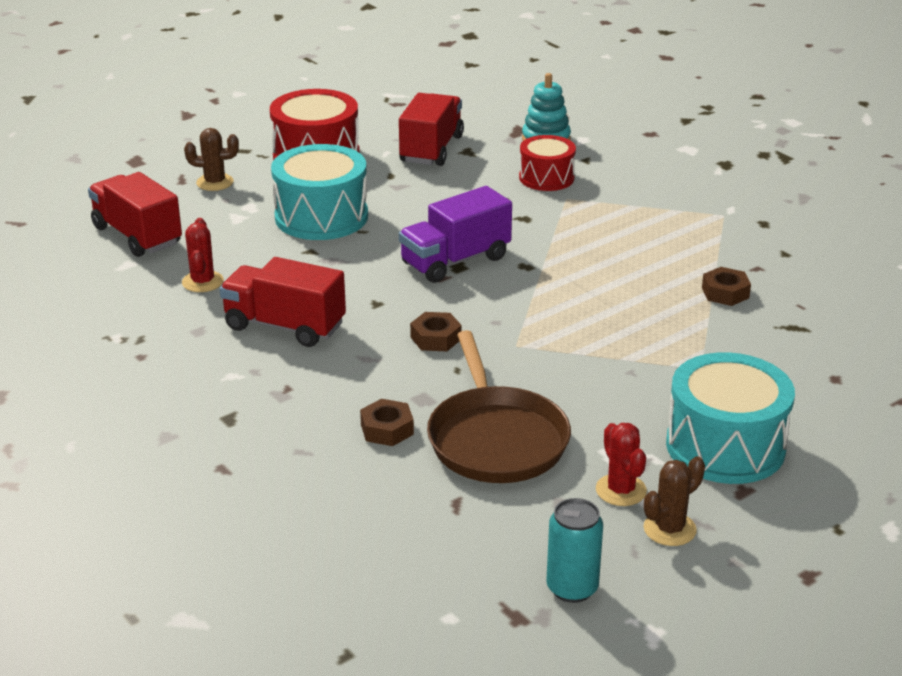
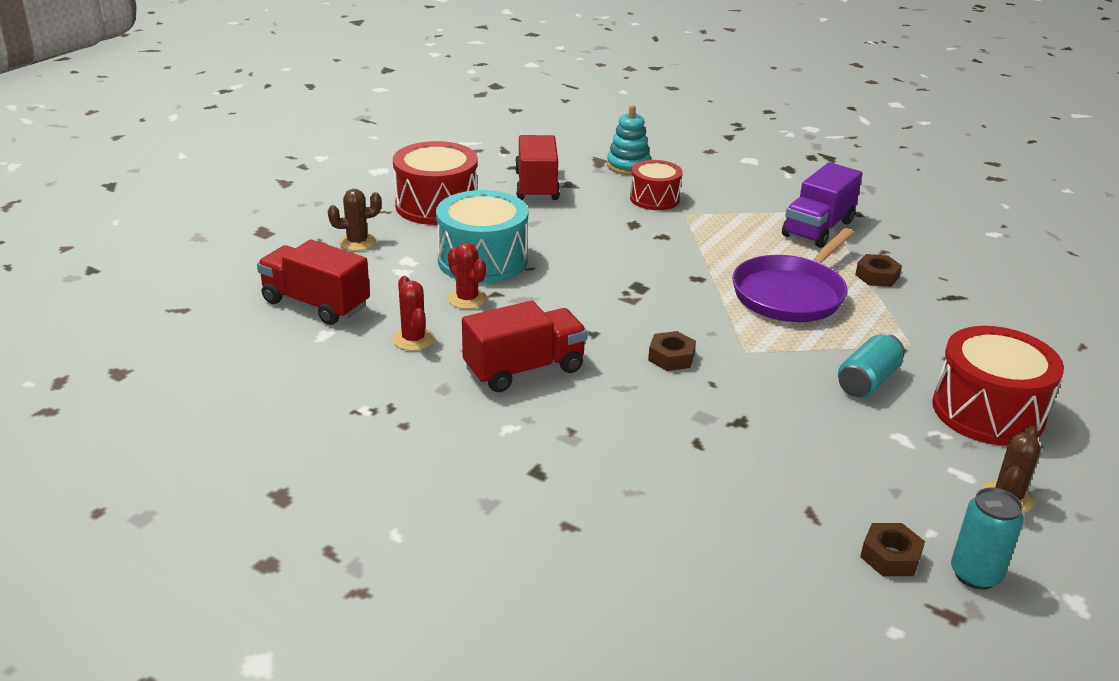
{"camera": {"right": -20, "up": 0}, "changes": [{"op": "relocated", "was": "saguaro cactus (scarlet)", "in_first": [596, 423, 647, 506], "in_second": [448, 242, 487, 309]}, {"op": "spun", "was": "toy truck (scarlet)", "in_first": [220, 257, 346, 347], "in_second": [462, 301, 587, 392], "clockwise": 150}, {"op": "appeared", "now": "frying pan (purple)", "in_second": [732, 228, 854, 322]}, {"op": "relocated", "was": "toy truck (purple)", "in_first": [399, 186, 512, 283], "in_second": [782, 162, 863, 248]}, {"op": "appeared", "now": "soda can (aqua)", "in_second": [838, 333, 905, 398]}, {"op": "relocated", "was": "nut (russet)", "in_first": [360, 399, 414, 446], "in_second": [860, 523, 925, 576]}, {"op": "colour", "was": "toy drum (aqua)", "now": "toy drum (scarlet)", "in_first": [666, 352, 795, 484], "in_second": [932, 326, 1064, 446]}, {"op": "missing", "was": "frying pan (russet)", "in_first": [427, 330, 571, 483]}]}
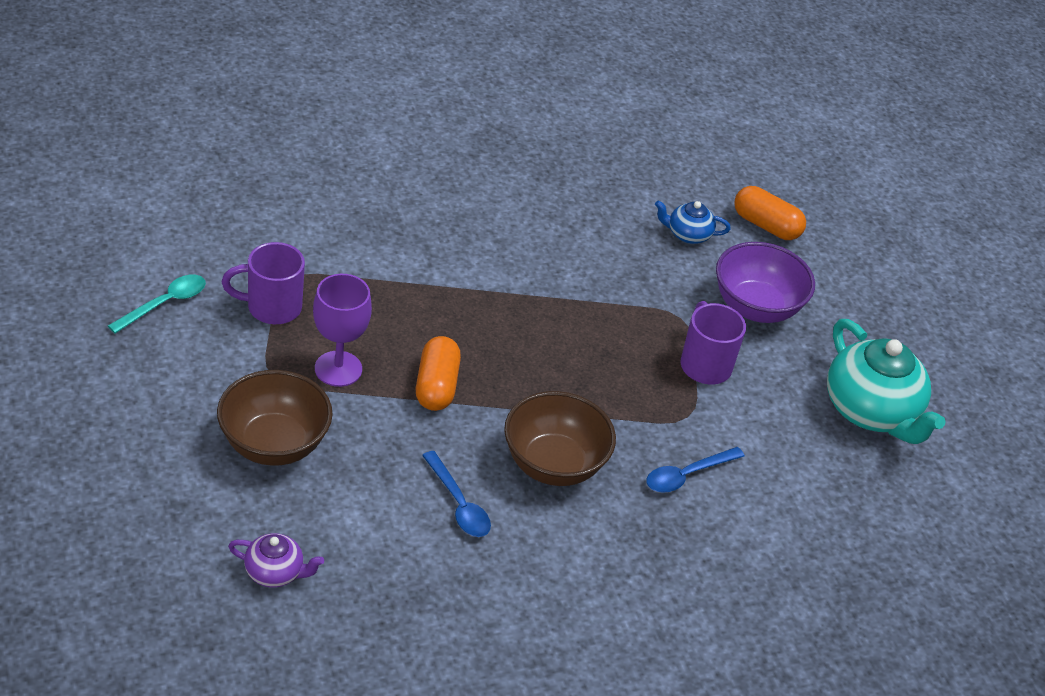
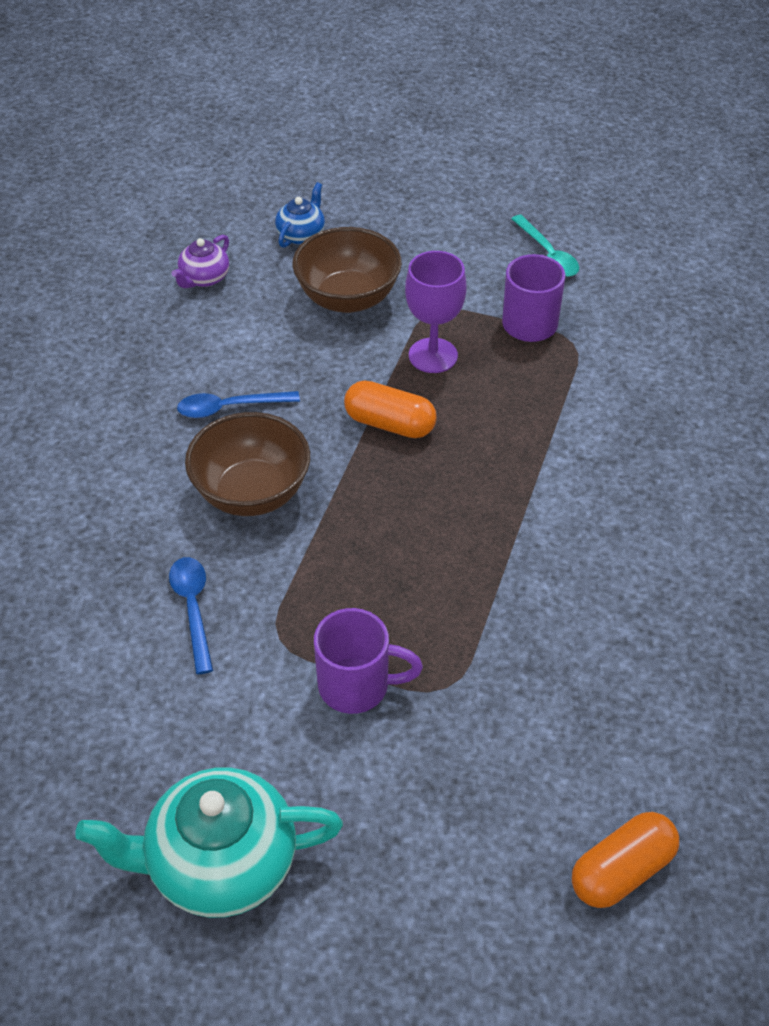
{"camera": {"right": 115, "up": 5}, "changes": [{"op": "relocated", "was": "china teapot (cobalt)", "in_first": [655, 200, 731, 244], "in_second": [275, 182, 325, 248]}, {"op": "missing", "was": "deep dish (purple)", "in_first": [716, 242, 815, 323]}]}
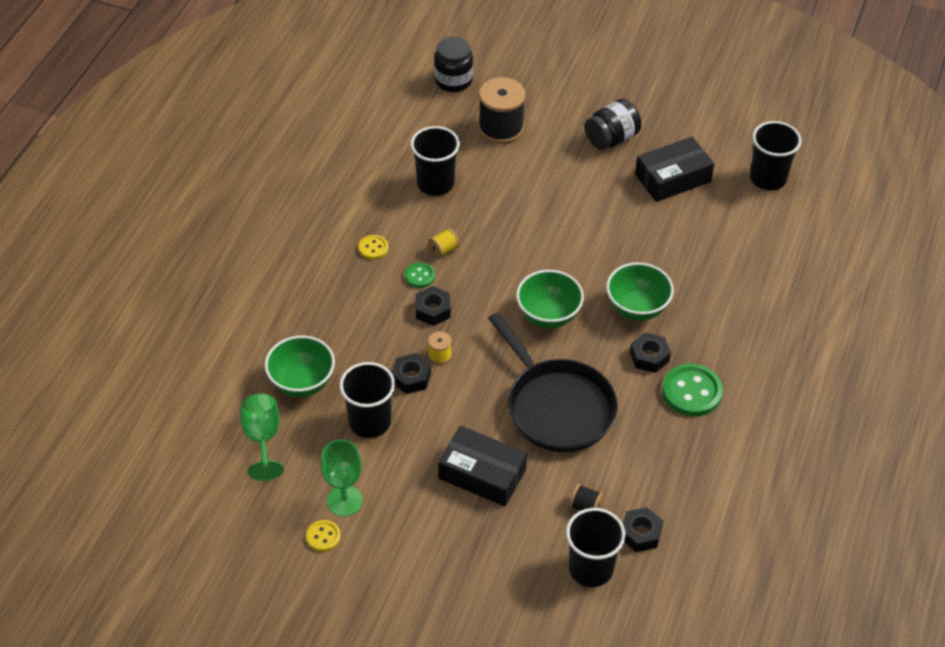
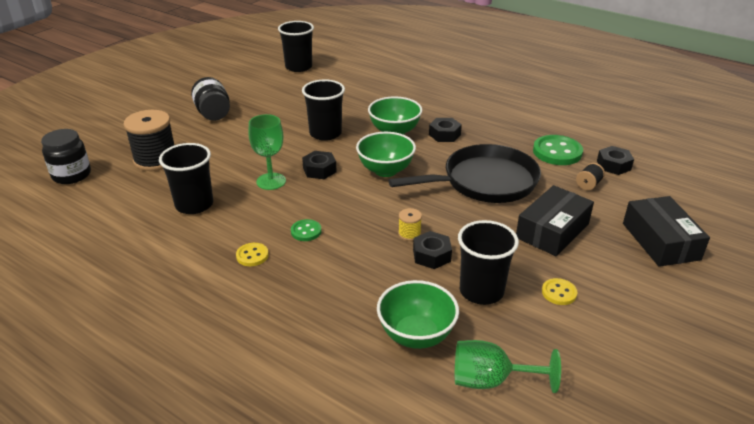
{"camera": {"right": -75, "up": -15}, "changes": [{"op": "relocated", "was": "wine glass (leaf-green)", "in_first": [321, 440, 363, 517], "in_second": [248, 114, 286, 190]}, {"op": "relocated", "was": "tumbler (jet-black)", "in_first": [566, 508, 626, 587], "in_second": [302, 79, 345, 141]}, {"op": "relocated", "was": "nut (jet-black)", "in_first": [415, 286, 451, 326], "in_second": [302, 151, 337, 179]}, {"op": "relocated", "was": "shirt button (leaf-green)", "in_first": [662, 364, 723, 416], "in_second": [533, 135, 583, 165]}, {"op": "relocated", "was": "shirt button (bright yellow)", "in_first": [306, 520, 341, 552], "in_second": [542, 278, 577, 305]}, {"op": "relocated", "was": "box (jet-black)", "in_first": [635, 137, 714, 202], "in_second": [623, 196, 710, 267]}, {"op": "missing", "was": "bobbin (bright yellow)", "in_first": [428, 228, 460, 258]}]}
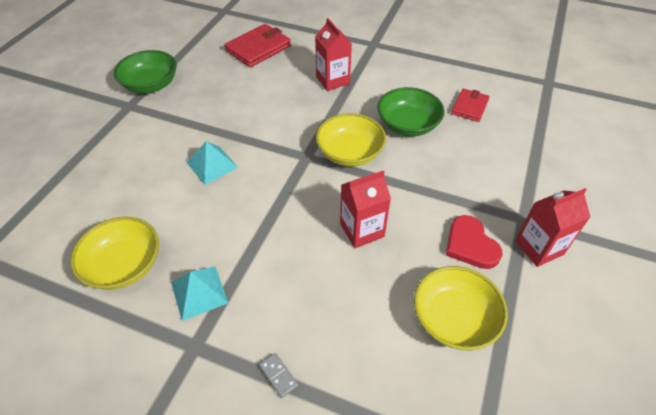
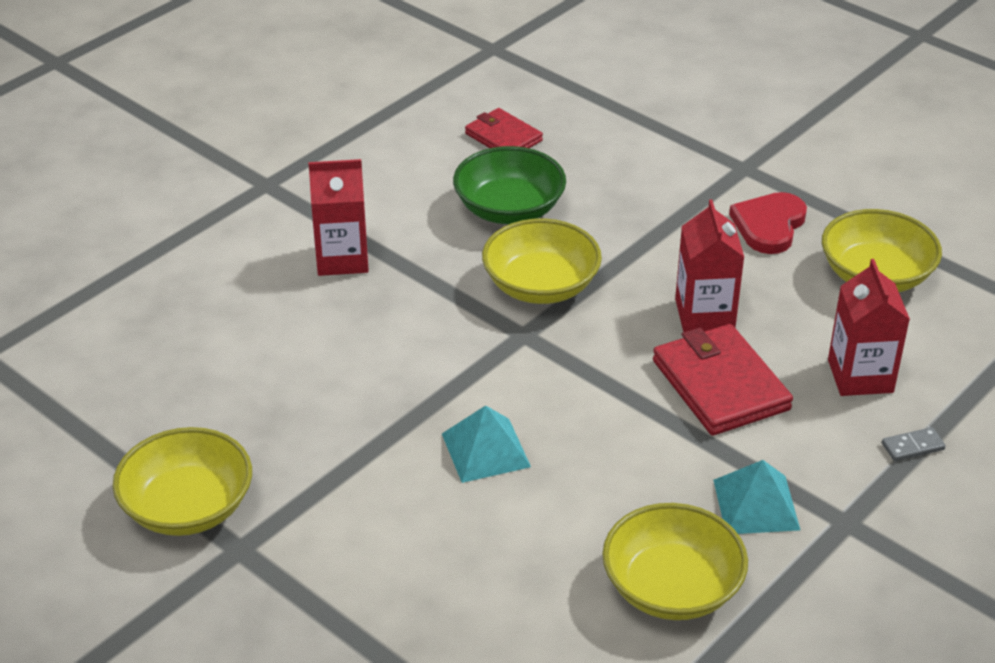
{"camera": {"right": -70, "up": -10}, "changes": [{"op": "colour", "was": "deep dish (leaf-green)", "now": "deep dish (bright yellow)", "in_first": [114, 50, 177, 93], "in_second": [113, 427, 252, 536]}, {"op": "relocated", "was": "billfold (scarlet)", "in_first": [224, 24, 291, 67], "in_second": [653, 324, 793, 436]}, {"op": "spun", "was": "heart (scarlet)", "in_first": [446, 215, 502, 269], "in_second": [729, 192, 807, 254], "clockwise": 120}, {"op": "relocated", "was": "carton (scarlet)", "in_first": [515, 188, 590, 267], "in_second": [828, 259, 910, 396]}]}
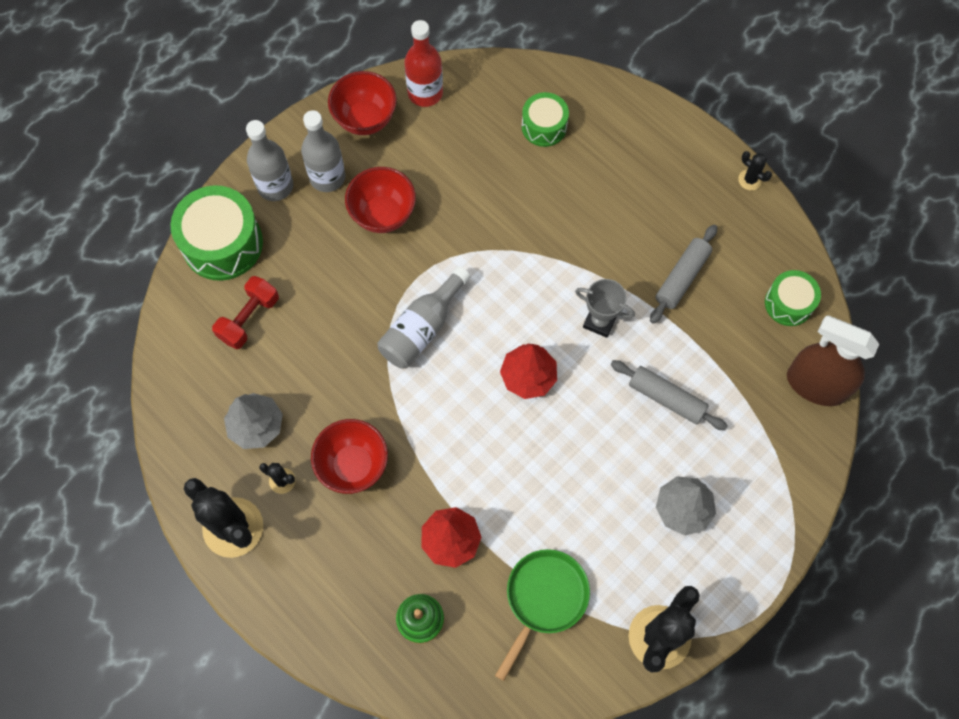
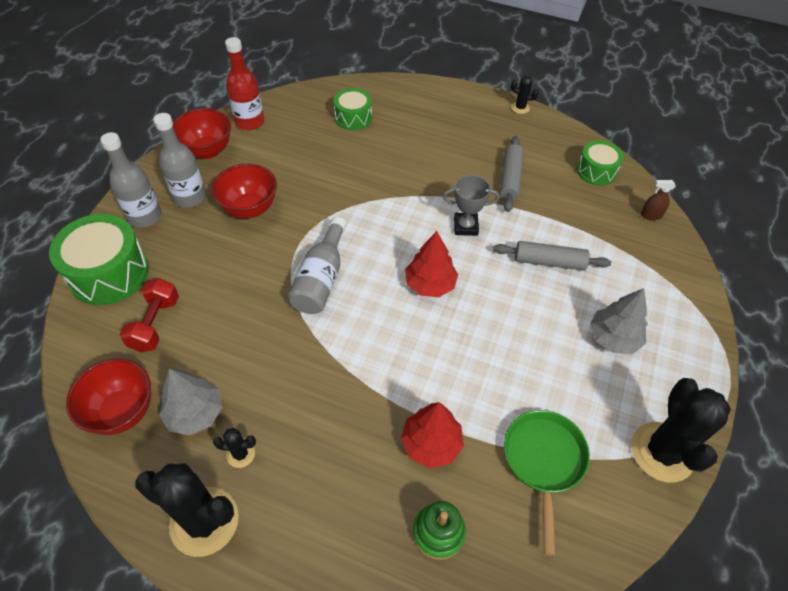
{"camera": {"right": -25, "up": -15}, "changes": [{"op": "relocated", "was": "deep dish (scarlet)", "in_first": [311, 419, 388, 494], "in_second": [66, 359, 151, 435]}, {"op": "size", "was": "spray cleaner (russet)", "in_first": [787, 316, 879, 406], "in_second": [641, 180, 676, 220], "ratio": 0.41}]}
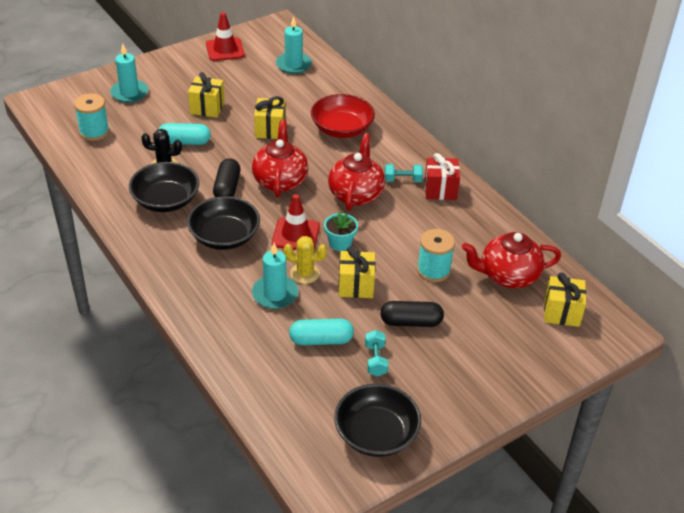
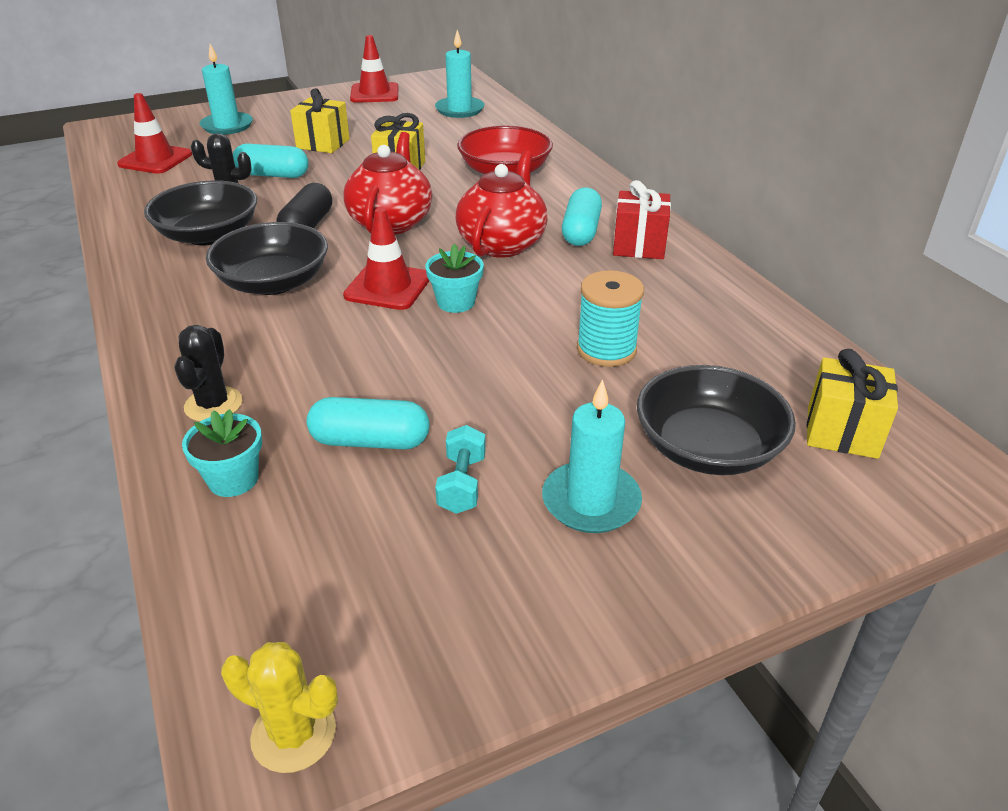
{"camera": {"right": 10, "up": -5}, "changes": [{"op": "exchanged", "was": "bobbin (aqua)", "now": "safety cone (scarlet)", "in_first": [74, 94, 109, 141], "in_second": [117, 93, 192, 174]}, {"op": "appeared", "now": "saguaro cactus (jet-black)", "in_second": [174, 325, 242, 422]}, {"op": "appeared", "now": "flower pot (aqua)", "in_second": [182, 409, 262, 497]}, {"op": "relocated", "was": "saguaro cactus (bright yellow)", "in_first": [284, 236, 327, 284], "in_second": [221, 642, 338, 773]}, {"op": "relocated", "was": "candle (aqua)", "in_first": [252, 243, 298, 309], "in_second": [542, 379, 642, 533]}, {"op": "exchanged", "was": "dumbbell (aqua)", "now": "capsule (aqua)", "in_first": [385, 164, 423, 182], "in_second": [562, 187, 602, 246]}, {"op": "relocated", "was": "deep dish (jet-black)", "in_first": [334, 384, 421, 457], "in_second": [637, 365, 796, 475]}, {"op": "missing", "was": "present (bright yellow)", "in_first": [339, 247, 376, 298]}, {"op": "missing", "was": "capsule (jet-black)", "in_first": [381, 301, 444, 327]}, {"op": "missing", "was": "china teapot (scarlet)", "in_first": [462, 232, 561, 288]}]}
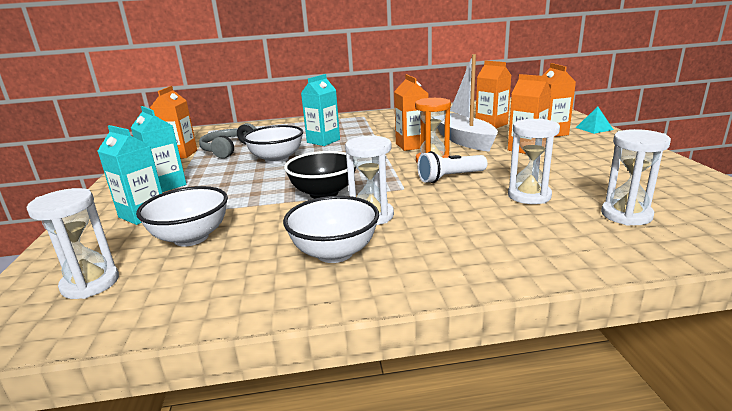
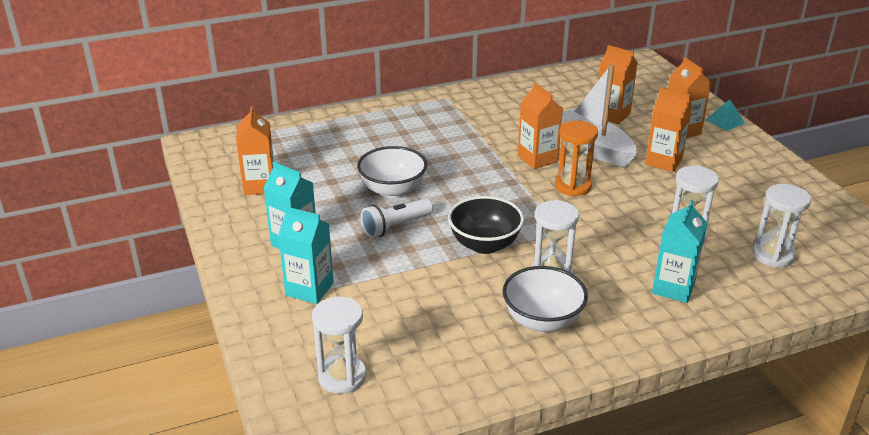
{"camera": {"right": -15, "up": 10}, "changes": [{"op": "relocated", "was": "torch (pure white)", "in_first": [417, 151, 487, 183], "in_second": [361, 198, 433, 238]}, {"op": "relocated", "was": "carton (aqua)", "in_first": [301, 74, 340, 146], "in_second": [652, 200, 707, 303]}, {"op": "missing", "was": "deep dish (pure white)", "in_first": [136, 186, 228, 246]}, {"op": "missing", "was": "headphones (grey)", "in_first": [199, 123, 256, 159]}]}
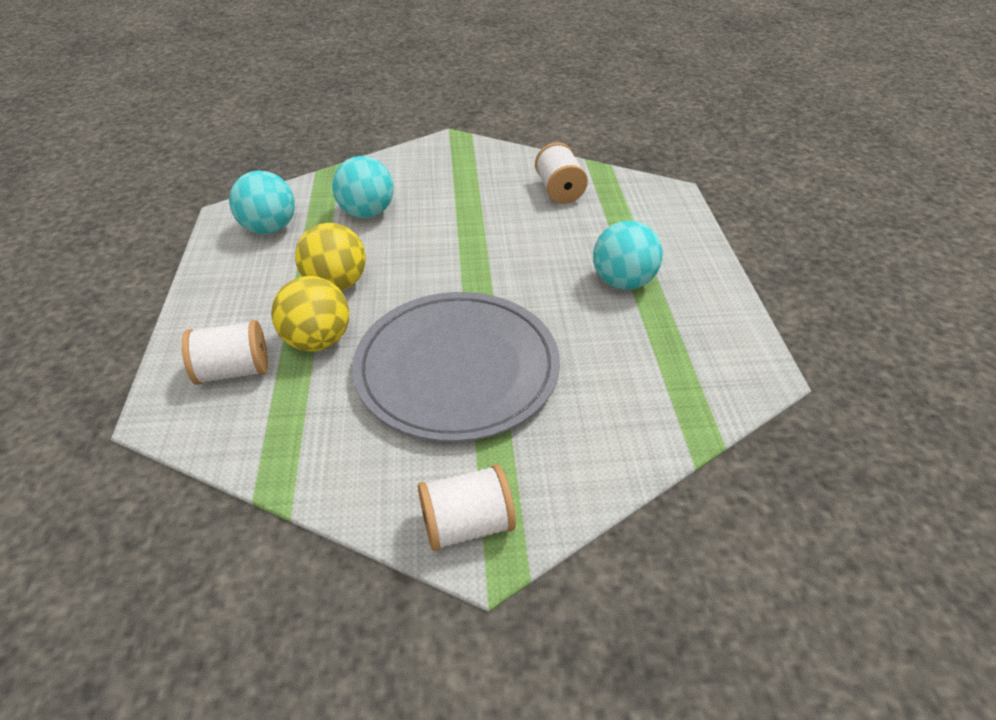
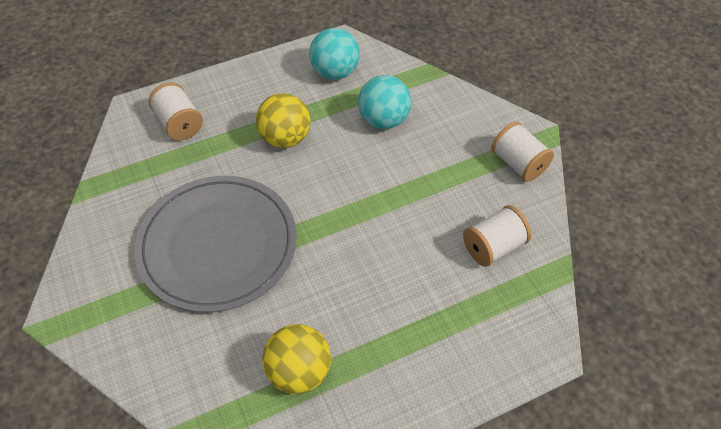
{"camera": {"right": 70, "up": 10}, "changes": [{"op": "relocated", "was": "ball (bright yellow)", "in_first": [271, 276, 349, 351], "in_second": [262, 324, 331, 394]}, {"op": "relocated", "was": "bobbin (pure white)", "in_first": [418, 464, 516, 551], "in_second": [491, 122, 554, 182]}, {"op": "missing", "was": "ball (aqua)", "in_first": [593, 221, 663, 290]}]}
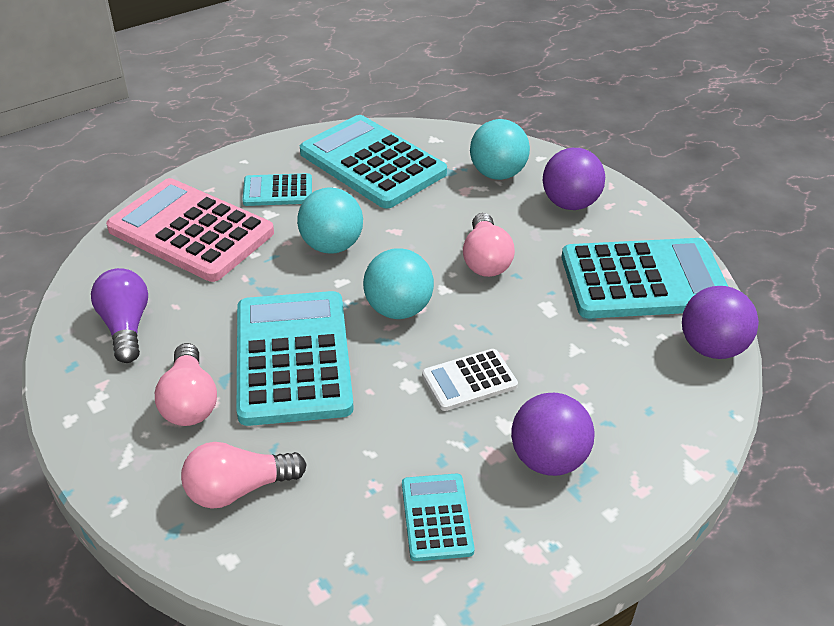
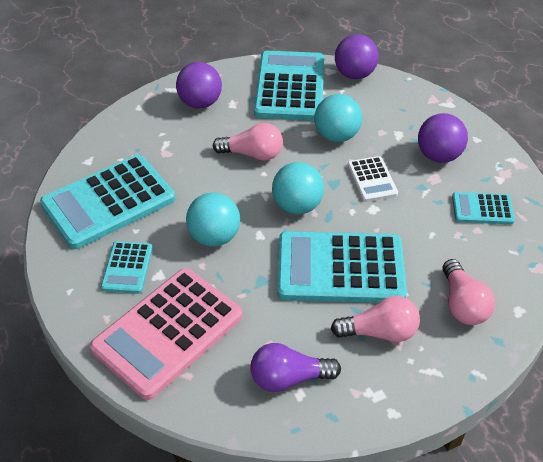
{"camera": {"right": -80, "up": 5}, "changes": [{"op": "relocated", "was": "ball (aqua)", "in_first": [470, 119, 530, 180], "in_second": [315, 94, 362, 142]}]}
